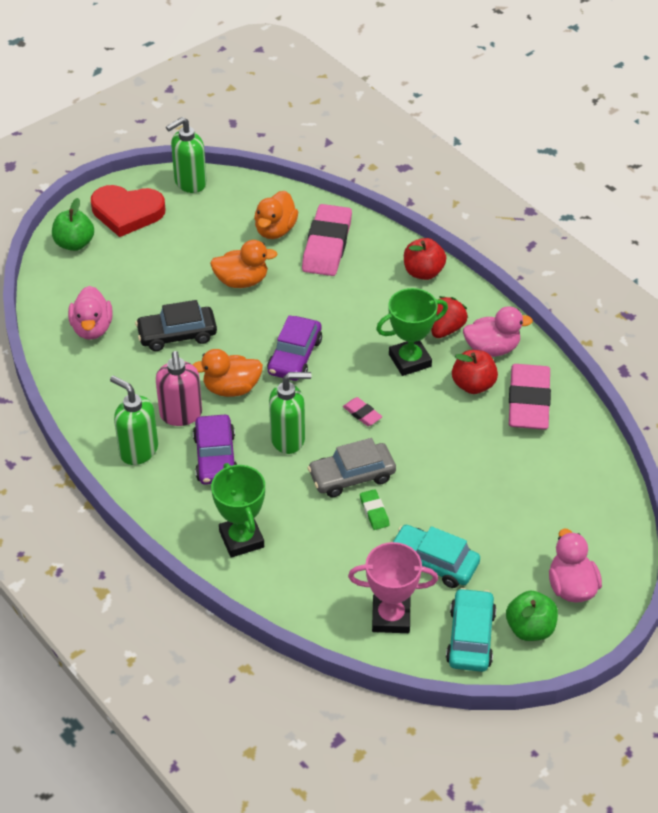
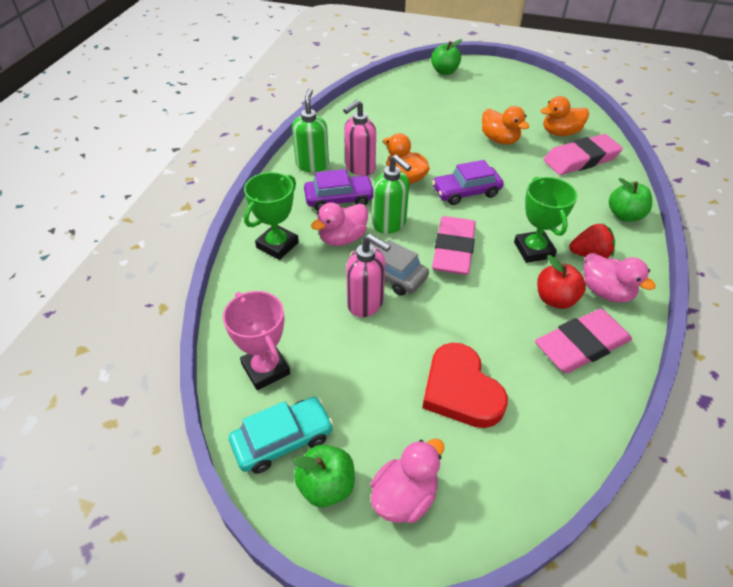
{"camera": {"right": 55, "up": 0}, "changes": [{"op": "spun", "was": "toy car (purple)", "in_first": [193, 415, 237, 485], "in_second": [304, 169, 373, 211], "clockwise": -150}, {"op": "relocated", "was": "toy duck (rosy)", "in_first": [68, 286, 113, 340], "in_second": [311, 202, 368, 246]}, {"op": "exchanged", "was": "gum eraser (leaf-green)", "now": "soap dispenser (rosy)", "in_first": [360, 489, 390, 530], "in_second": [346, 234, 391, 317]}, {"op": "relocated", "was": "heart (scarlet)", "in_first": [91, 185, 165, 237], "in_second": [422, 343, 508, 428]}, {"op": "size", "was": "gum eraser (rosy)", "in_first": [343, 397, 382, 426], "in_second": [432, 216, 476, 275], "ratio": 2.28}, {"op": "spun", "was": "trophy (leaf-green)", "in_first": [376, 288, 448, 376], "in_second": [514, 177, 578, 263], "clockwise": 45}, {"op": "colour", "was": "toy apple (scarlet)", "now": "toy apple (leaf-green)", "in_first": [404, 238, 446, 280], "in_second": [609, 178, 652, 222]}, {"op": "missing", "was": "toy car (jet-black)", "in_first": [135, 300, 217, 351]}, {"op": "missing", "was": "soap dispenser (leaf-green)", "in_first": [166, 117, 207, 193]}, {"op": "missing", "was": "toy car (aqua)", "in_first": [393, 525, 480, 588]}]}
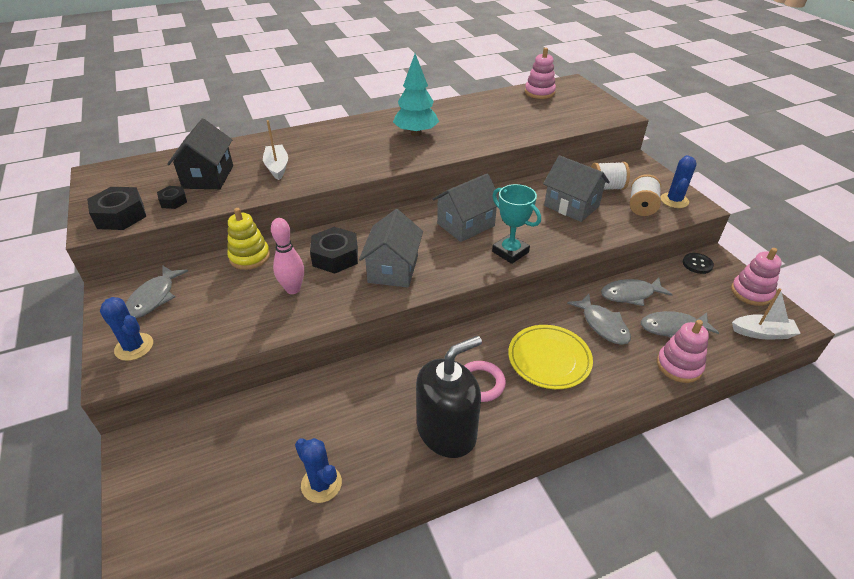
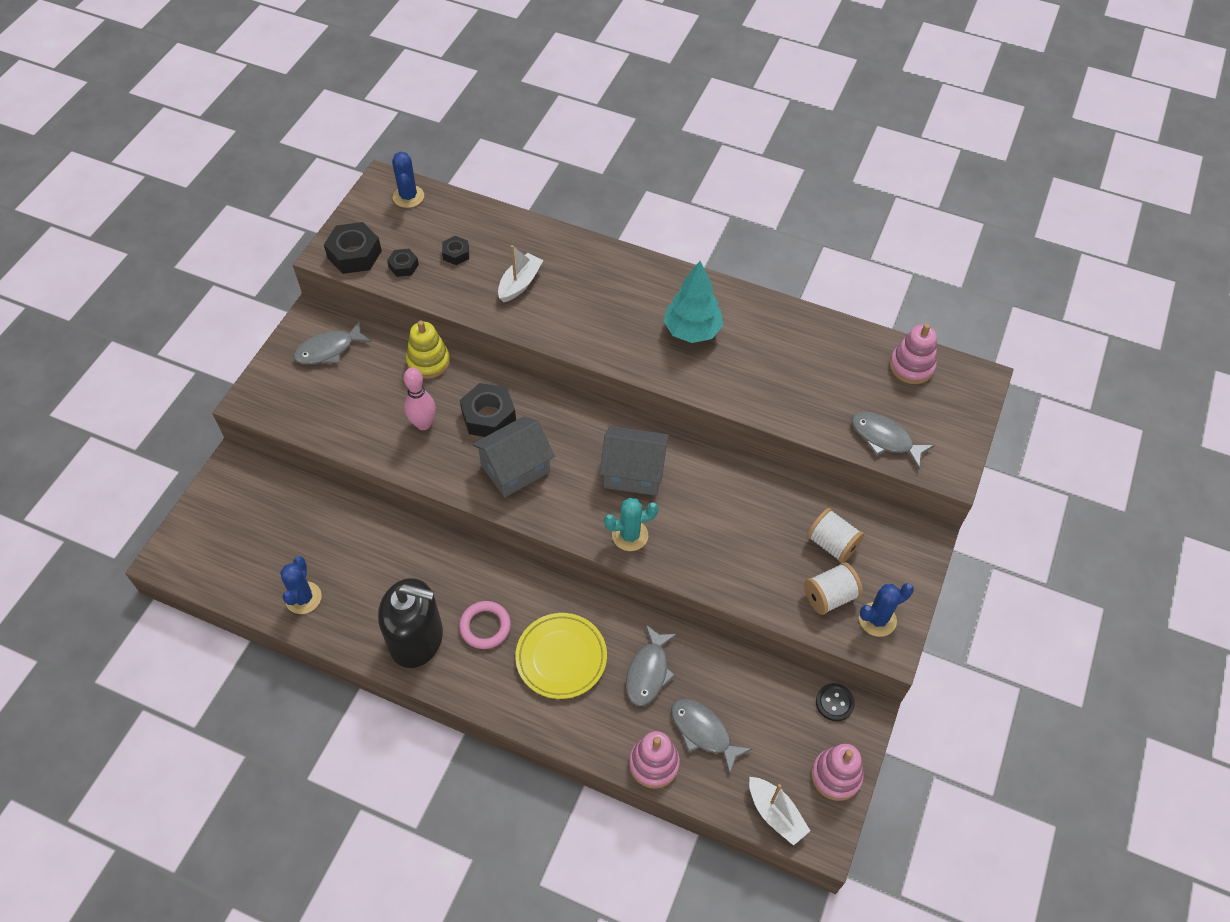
{"camera": {"right": 45, "up": 15}, "changes": [{"op": "relocated", "was": "saguaro cactus (cobalt)", "in_first": [100, 297, 153, 361], "in_second": [392, 152, 424, 208]}, {"op": "exchanged", "was": "house (jet-black)", "now": "nut (jet-black)", "in_first": [167, 119, 233, 189], "in_second": [442, 236, 469, 265]}, {"op": "exchanged", "was": "trophy (aqua)", "now": "saguaro cactus (aqua)", "in_first": [492, 184, 541, 264], "in_second": [604, 498, 658, 551]}, {"op": "relocated", "was": "toy fish (grey)", "in_first": [601, 277, 673, 306], "in_second": [851, 412, 934, 469]}, {"op": "missing", "was": "house (grey)", "in_first": [543, 155, 610, 222]}]}
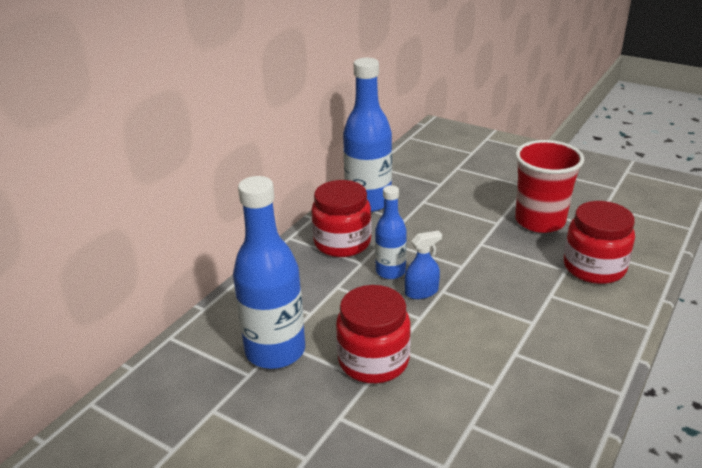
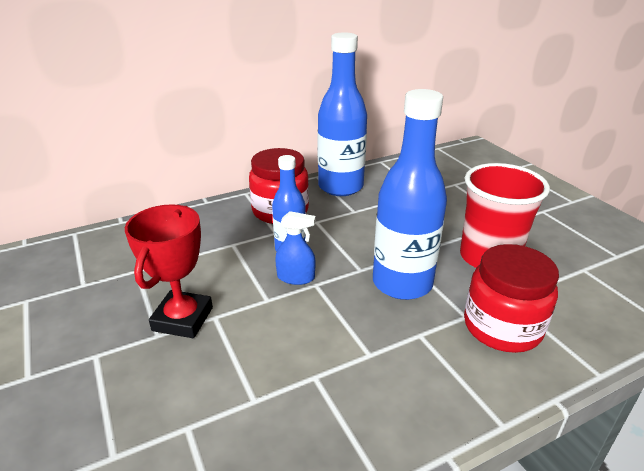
{"camera": {"right": 30, "up": 0}, "changes": [{"op": "exchanged", "was": "jam jar (scarlet)", "now": "trophy (scarlet)", "in_first": [336, 285, 411, 383], "in_second": [125, 204, 213, 338]}, {"op": "relocated", "was": "flask (cobalt)", "in_first": [233, 176, 305, 369], "in_second": [373, 89, 447, 300]}]}
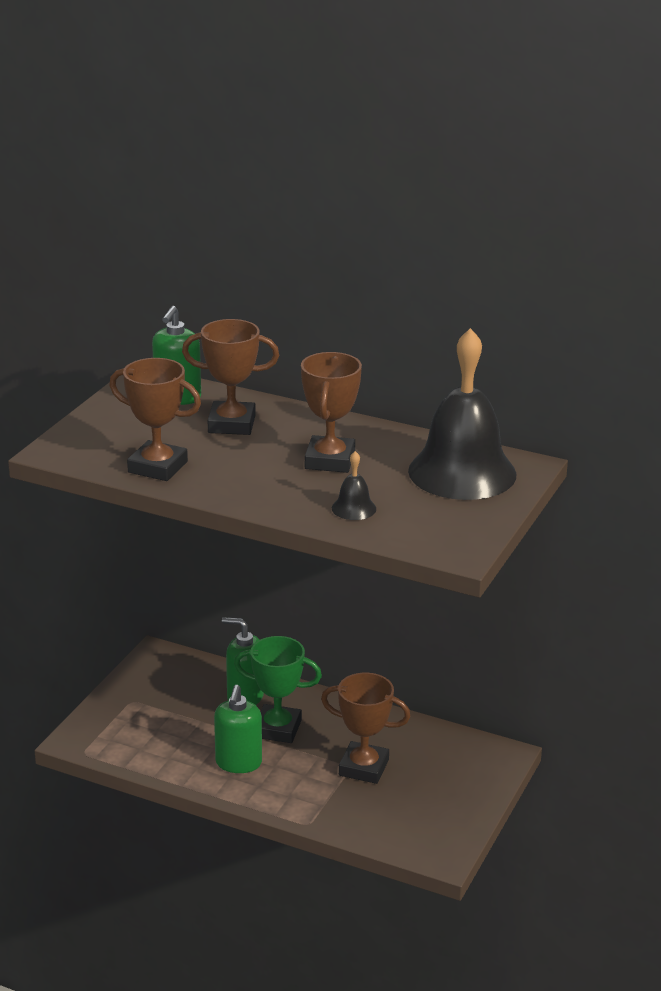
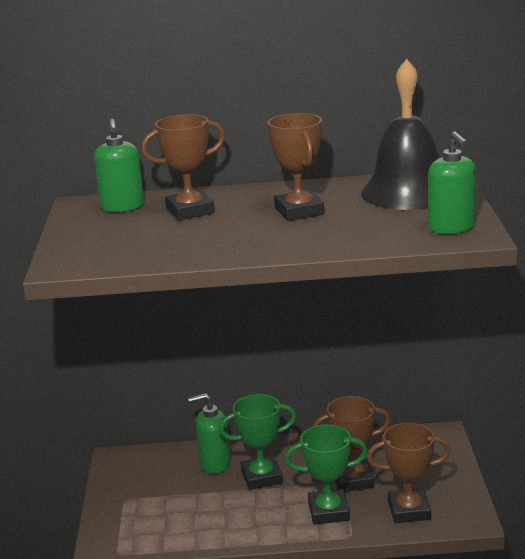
{"camera": {"right": -25, "up": -5}, "changes": [{"op": "appeared", "now": "trophy (leaf-green)", "in_second": [285, 424, 368, 525]}, {"op": "relocated", "was": "trophy (russet)", "in_first": [109, 358, 201, 481], "in_second": [367, 423, 451, 523]}, {"op": "relocated", "was": "soap dispenser (leaf-green)", "in_first": [214, 685, 262, 773], "in_second": [428, 131, 476, 234]}, {"op": "missing", "was": "bell (jet-black)", "in_first": [332, 451, 376, 520]}]}
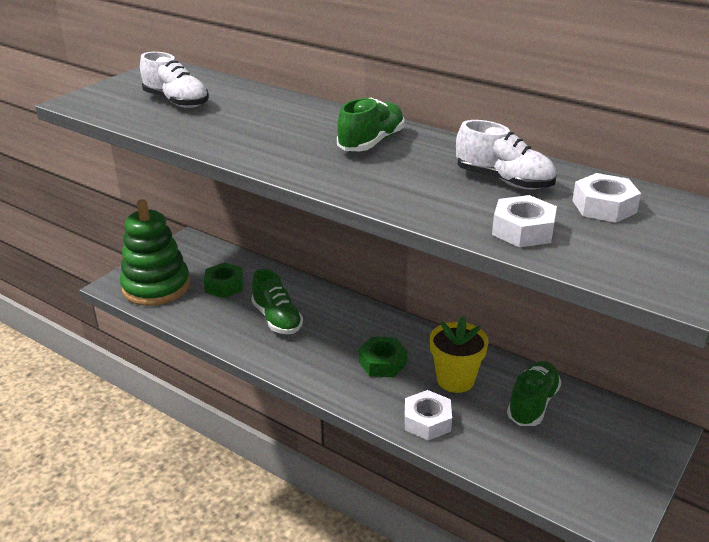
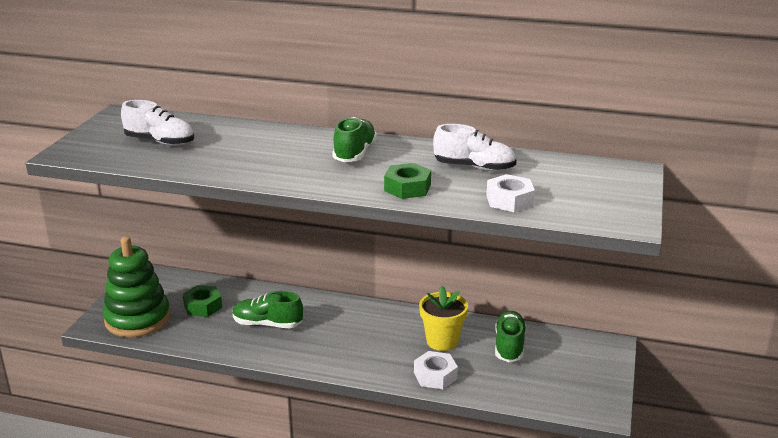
{"camera": {"right": -20, "up": -5}, "changes": [{"op": "spun", "was": "lace-up shoe (leaf-green)", "in_first": [251, 269, 303, 334], "in_second": [232, 291, 303, 328], "clockwise": 150}, {"op": "relocated", "was": "nut (leaf-green)", "in_first": [359, 337, 407, 377], "in_second": [384, 163, 431, 199]}, {"op": "missing", "was": "nut (pure white)", "in_first": [572, 173, 641, 223]}]}
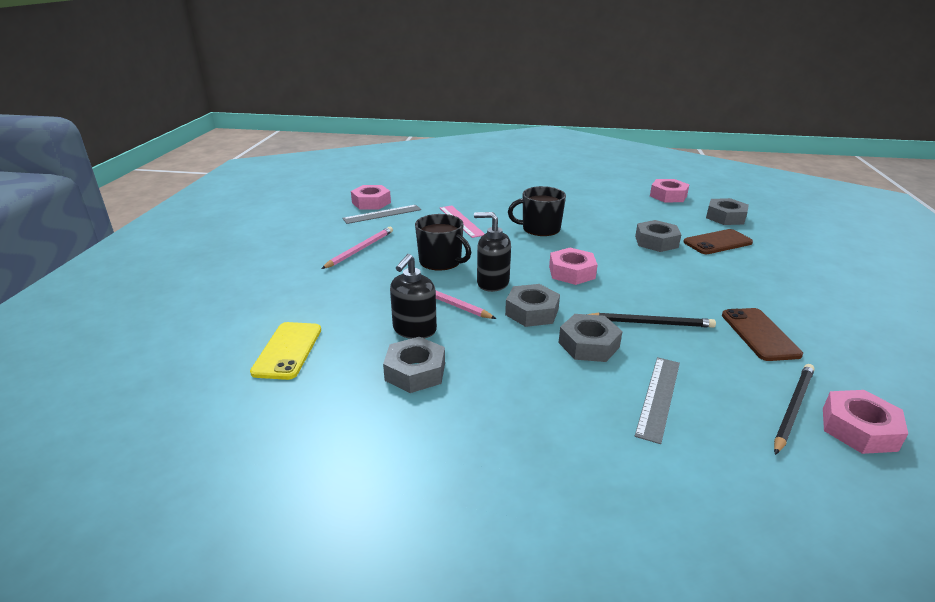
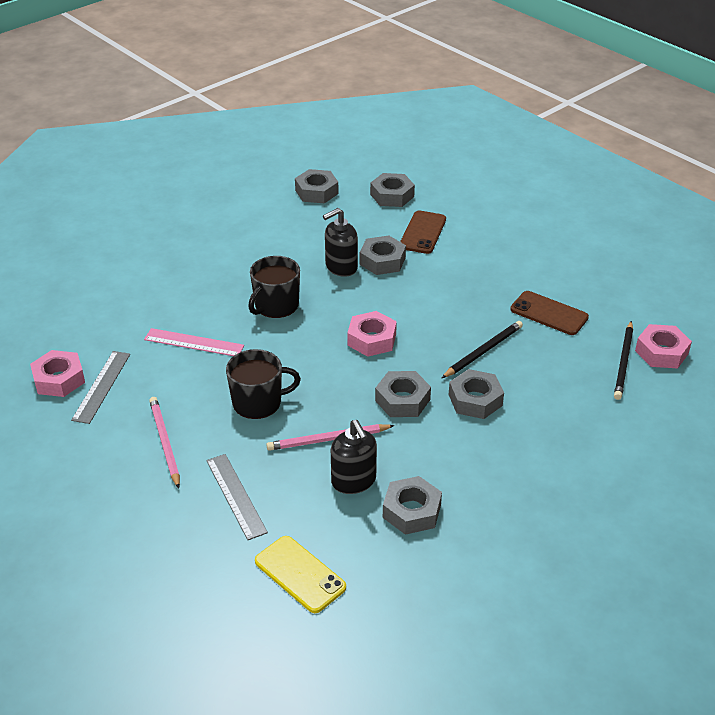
{"camera": {"right": -50, "up": 10}, "changes": [{"op": "relocated", "was": "ruler (grey)", "in_first": [635, 357, 680, 444], "in_second": [206, 454, 268, 540]}, {"op": "colour", "was": "nut (rosy)", "now": "nut (grey)", "in_first": [650, 179, 689, 202], "in_second": [295, 169, 339, 203]}, {"op": "relocated", "was": "soap dispenser (jet-black)", "in_first": [474, 212, 511, 292], "in_second": [323, 208, 358, 277]}, {"op": "spun", "was": "pencil (jet-black)", "in_first": [774, 364, 815, 455], "in_second": [614, 321, 633, 400], "clockwise": -150}]}
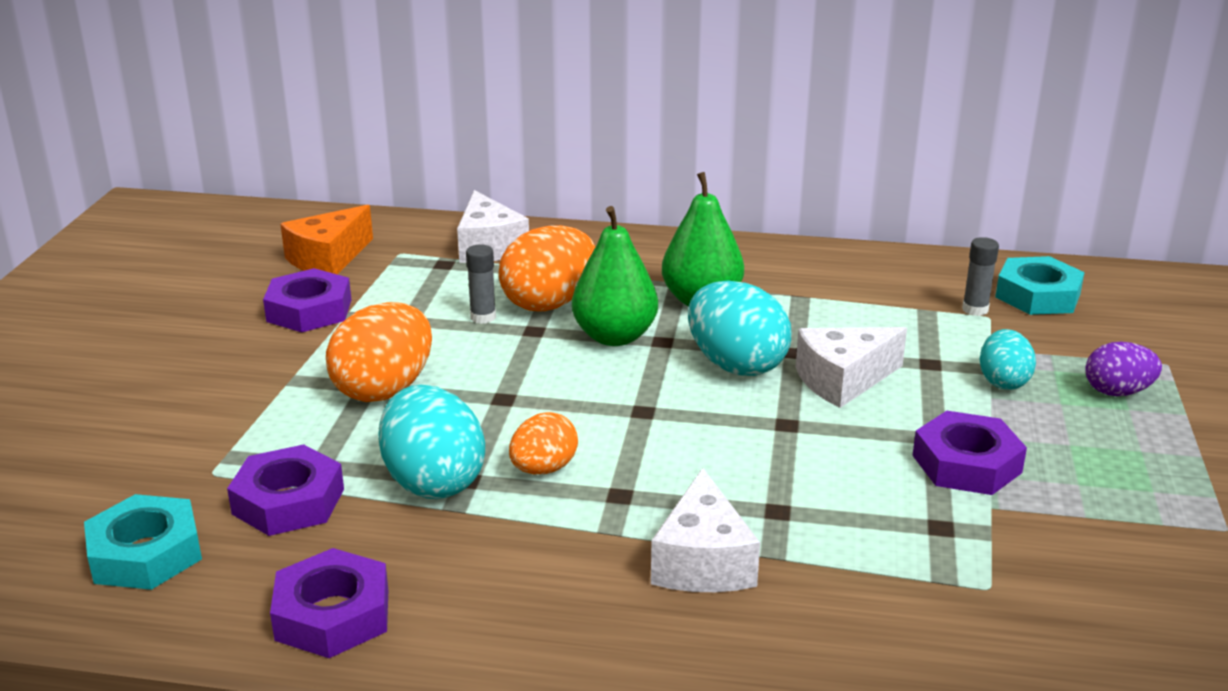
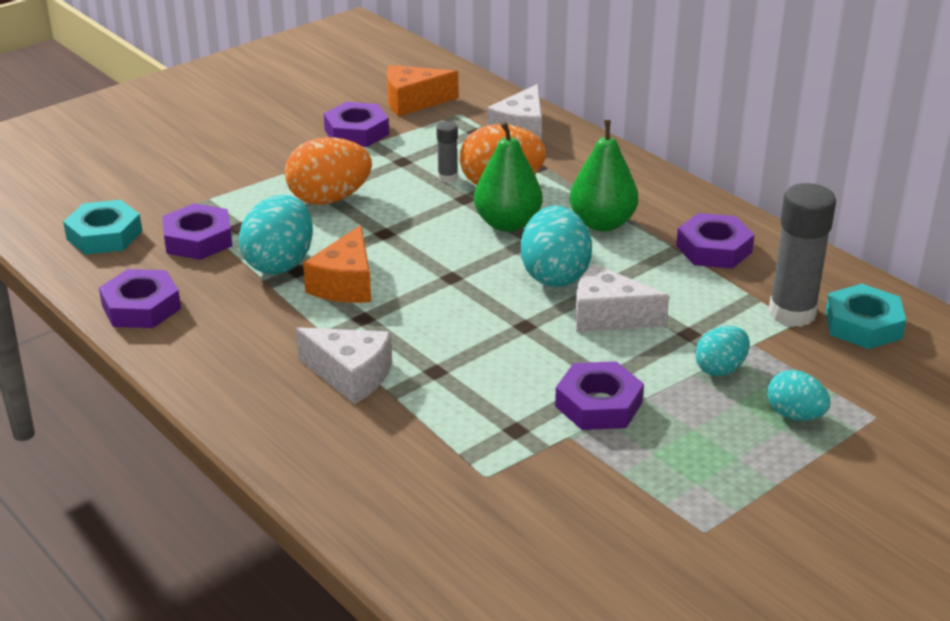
{"camera": {"right": 40, "up": 5}, "changes": [{"op": "spun", "was": "cheese (pure white)", "in_first": [651, 468, 760, 592], "in_second": [296, 327, 392, 404], "clockwise": -105}, {"op": "exchanged", "was": "egg shape (bright orange)", "now": "cheese (bright orange)", "in_first": [509, 412, 578, 474], "in_second": [303, 225, 371, 303]}, {"op": "appeared", "now": "nut (purple)", "in_second": [676, 213, 755, 269]}, {"op": "colour", "was": "egg shape (purple)", "now": "egg shape (aqua)", "in_first": [1085, 342, 1162, 396], "in_second": [767, 370, 830, 421]}, {"op": "size", "was": "glue stick (grey)", "in_first": [962, 237, 999, 316], "in_second": [768, 183, 836, 327], "ratio": 2.04}]}
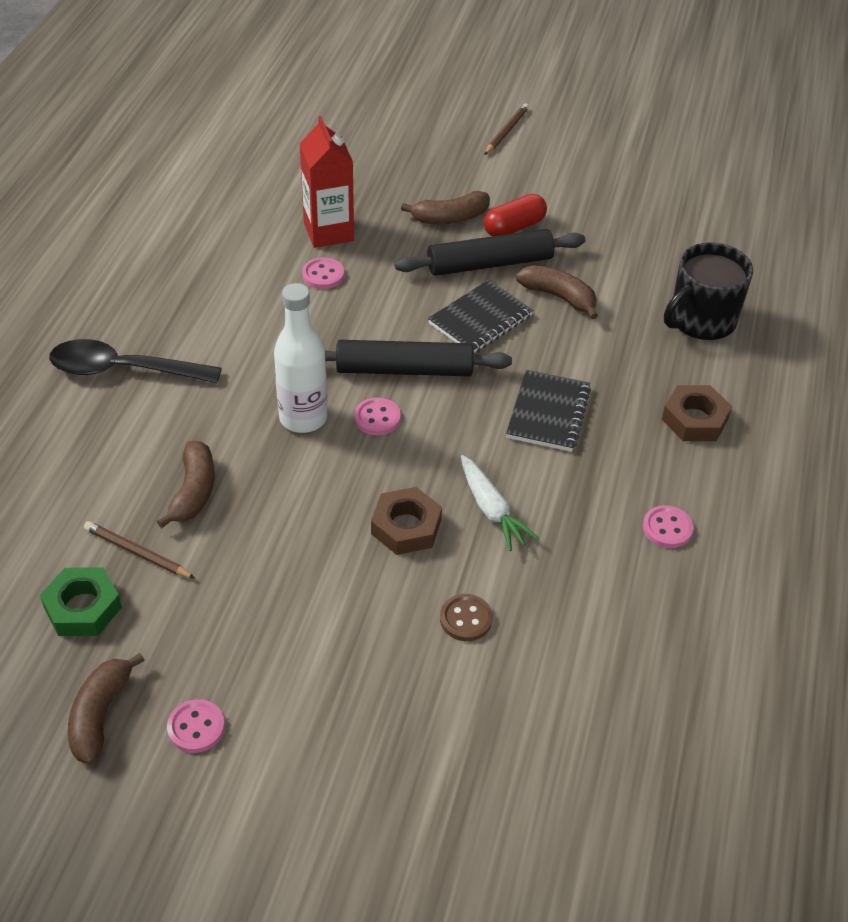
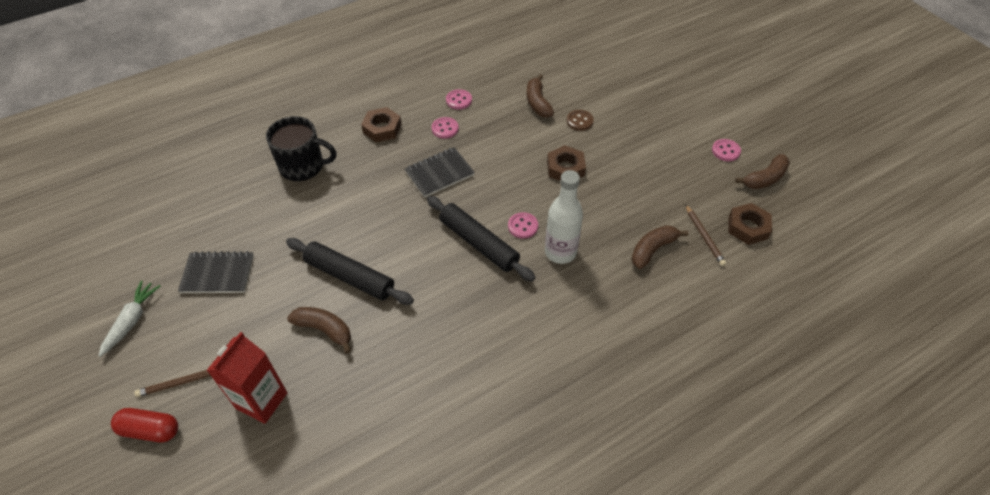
{"camera": {"right": -135, "up": 5}, "changes": [{"op": "relocated", "was": "carrot (pure white)", "in_first": [461, 455, 539, 551], "in_second": [98, 281, 160, 357]}, {"op": "relocated", "was": "capsule (scarlet)", "in_first": [484, 194, 547, 236], "in_second": [111, 408, 178, 442]}, {"op": "relocated", "was": "notebook (jet-black)", "in_first": [428, 280, 533, 353], "in_second": [178, 251, 254, 293]}, {"op": "relocated", "was": "carton (scarlet)", "in_first": [299, 116, 354, 248], "in_second": [207, 332, 287, 424]}, {"op": "relocated", "was": "shirt button (rosy)", "in_first": [302, 257, 344, 289], "in_second": [432, 117, 459, 139]}, {"op": "relocated", "was": "banana (russet)", "in_first": [516, 265, 598, 319], "in_second": [527, 75, 554, 118]}, {"op": "colour", "was": "nut (leaf-green)", "now": "nut (russet)", "in_first": [40, 567, 122, 636], "in_second": [729, 203, 772, 245]}, {"op": "missing", "was": "teaspoon (jet-black)", "in_first": [49, 339, 222, 383]}]}
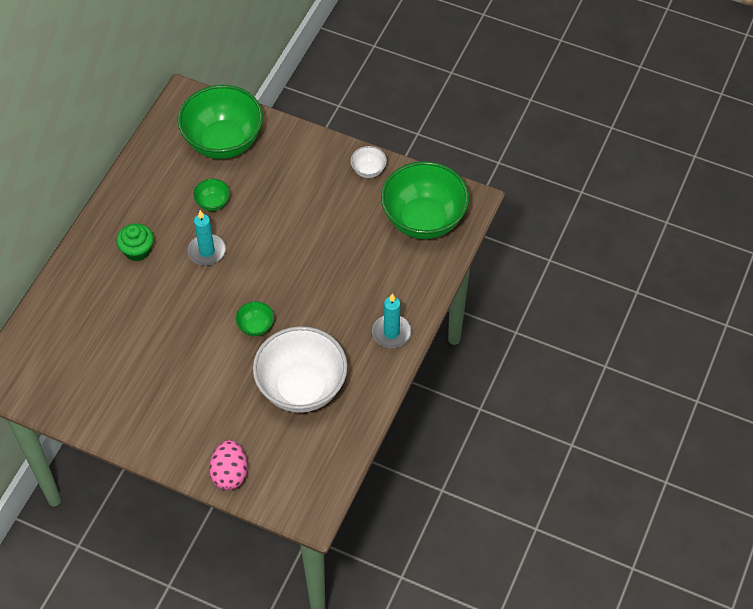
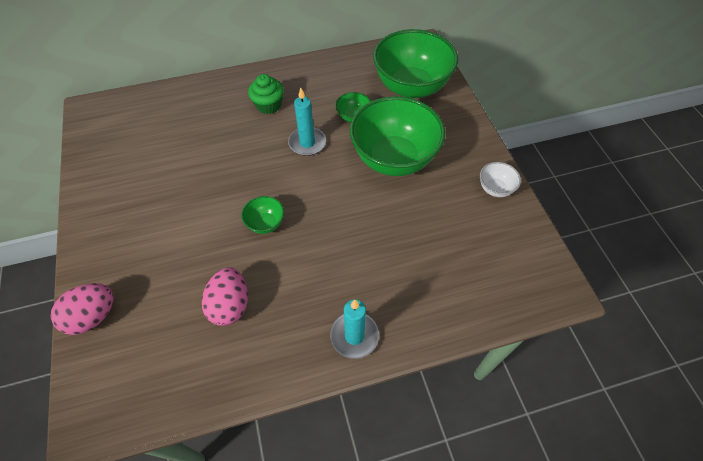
{"camera": {"right": 50, "up": 0}, "changes": [{"op": "exchanged", "was": "deep dish (pure white)", "now": "egg shape (rosy)", "in_first": [253, 326, 347, 413], "in_second": [202, 267, 248, 326]}, {"op": "relocated", "was": "deep dish (leaf-green)", "in_first": [381, 161, 469, 239], "in_second": [350, 96, 445, 176]}]}
